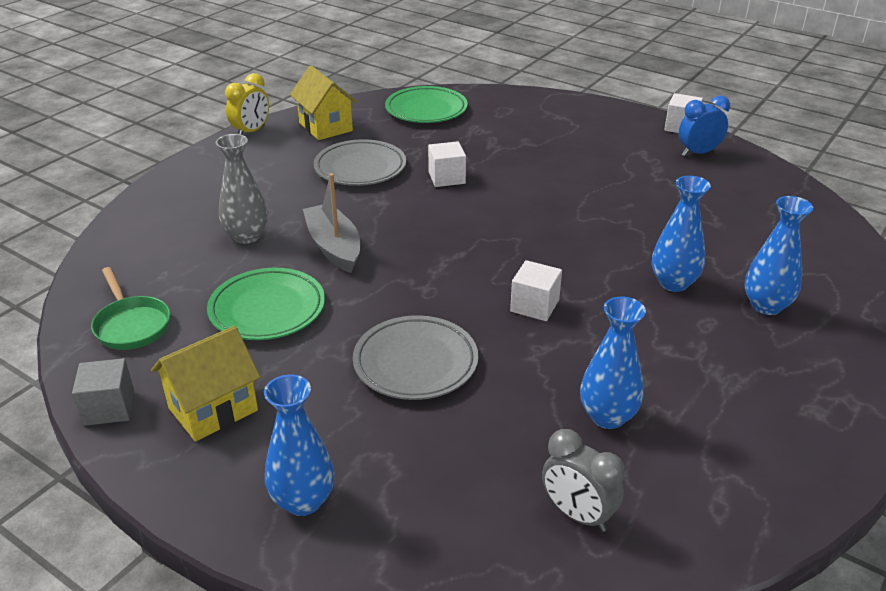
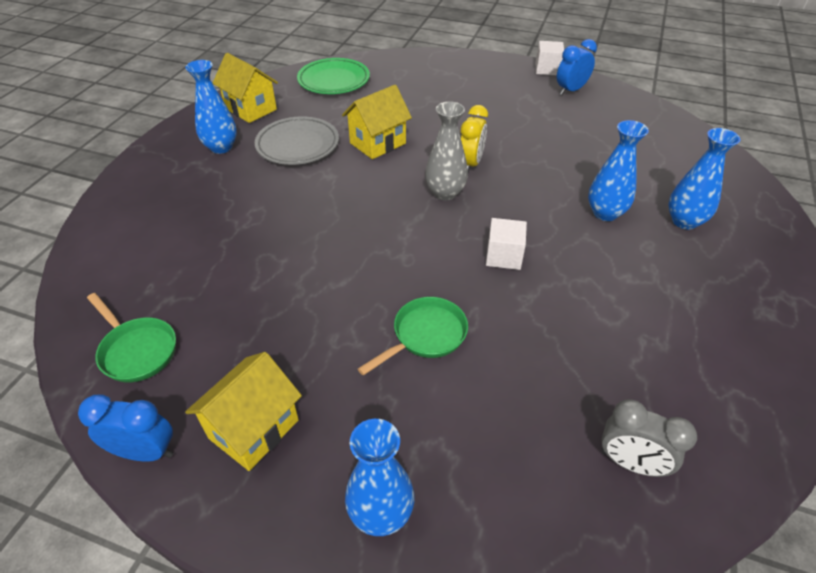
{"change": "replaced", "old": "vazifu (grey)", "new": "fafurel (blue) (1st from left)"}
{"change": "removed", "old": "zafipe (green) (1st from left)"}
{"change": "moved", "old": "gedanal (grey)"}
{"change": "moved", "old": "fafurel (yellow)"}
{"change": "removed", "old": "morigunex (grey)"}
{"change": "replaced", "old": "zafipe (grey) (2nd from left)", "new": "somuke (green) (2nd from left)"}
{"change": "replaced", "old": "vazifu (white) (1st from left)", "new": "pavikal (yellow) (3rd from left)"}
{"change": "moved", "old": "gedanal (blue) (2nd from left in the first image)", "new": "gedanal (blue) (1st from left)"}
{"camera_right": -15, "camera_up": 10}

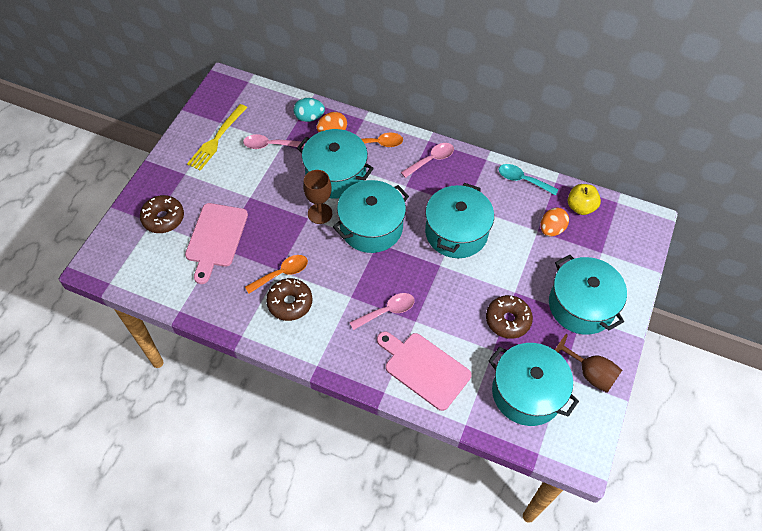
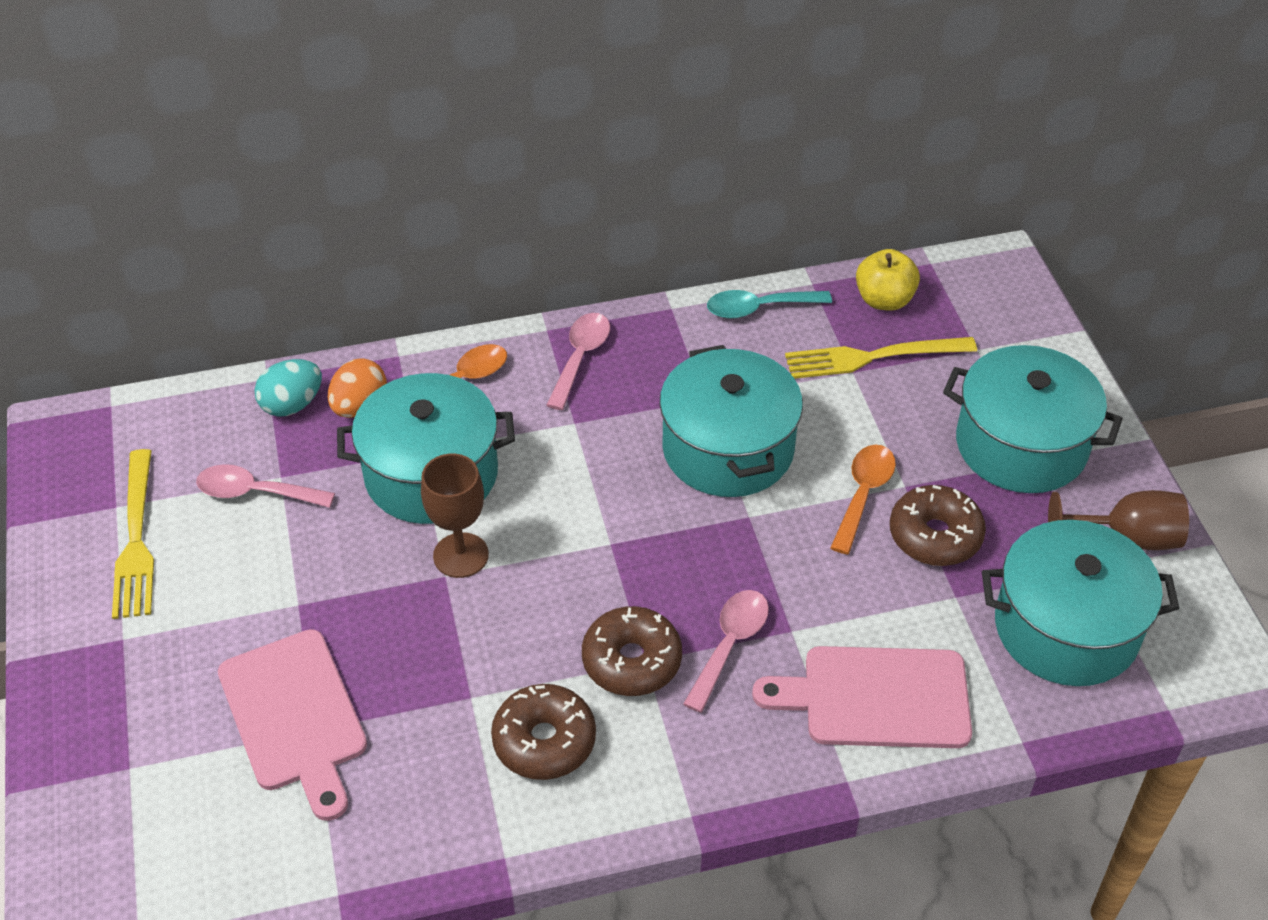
{"change": "moved", "old": "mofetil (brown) (1st from left in the first image)", "new": "mofetil (brown) (2nd from left)"}
{"change": "turned", "old": "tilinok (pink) (1st from left)", "degrees": 45}
{"change": "moved", "old": "tilinok (orange) (1st from left in the first image)", "new": "tilinok (orange) (2nd from left)"}
{"change": "removed", "old": "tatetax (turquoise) (2nd from left)"}
{"change": "replaced", "old": "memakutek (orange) (2nd from left)", "new": "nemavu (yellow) (2nd from left)"}
{"camera_right": -35, "camera_up": -10}

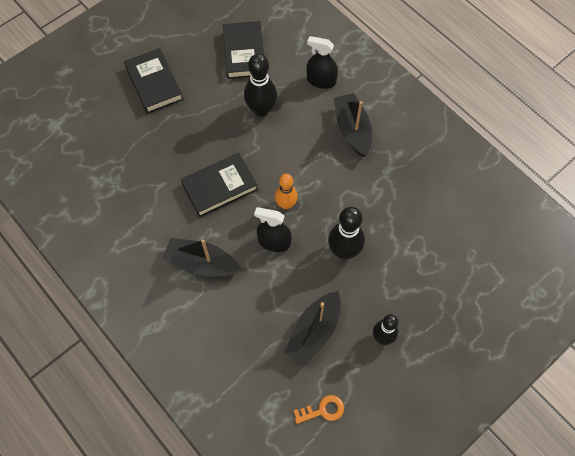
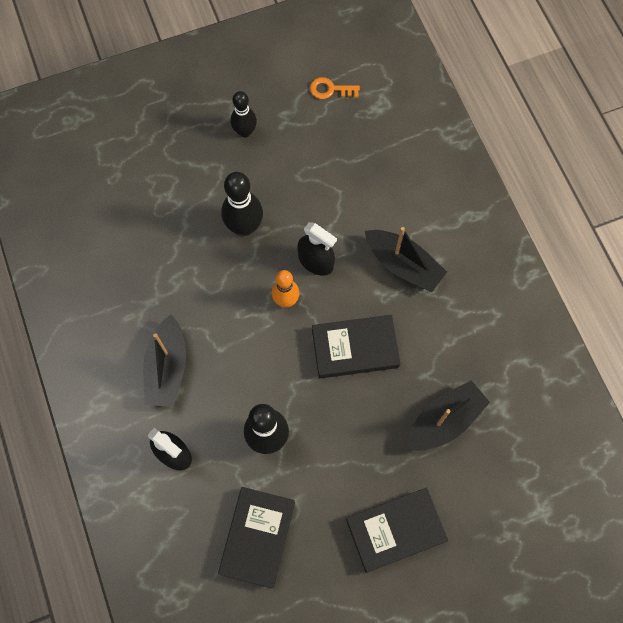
{"change": "turned", "old": "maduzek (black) (1st from left in the first image)", "degrees": 75}
{"change": "moved", "old": "morigunex (black) (2nd from left in the first image)", "new": "morigunex (black) (3rd from left)"}
{"camera_right": -160, "camera_up": 5}

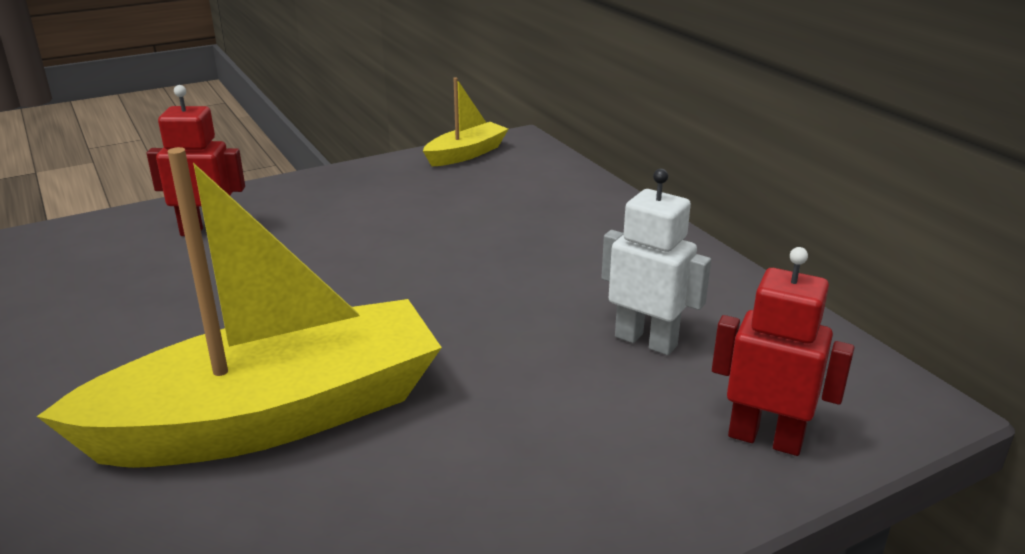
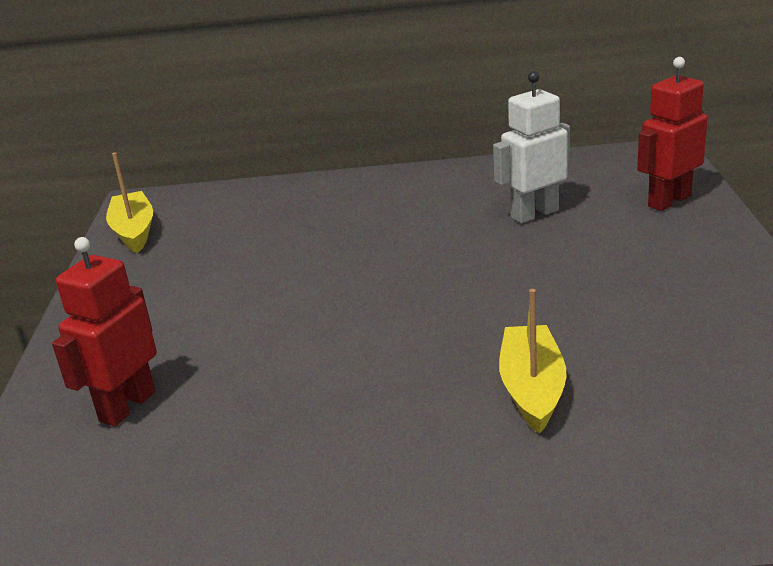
{"change": "resized", "old": "morigunex (yellow) (1st from left in the first image)", "factor": 0.46}
{"camera_right": -60, "camera_up": 0}

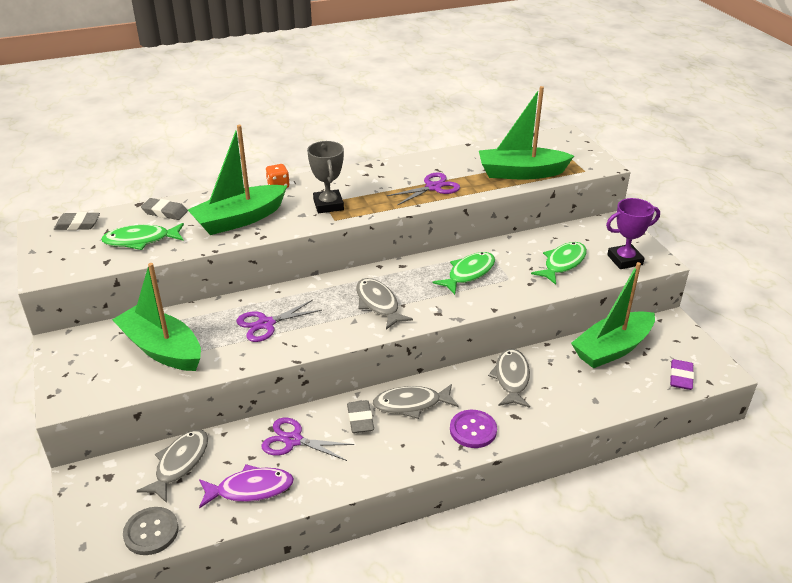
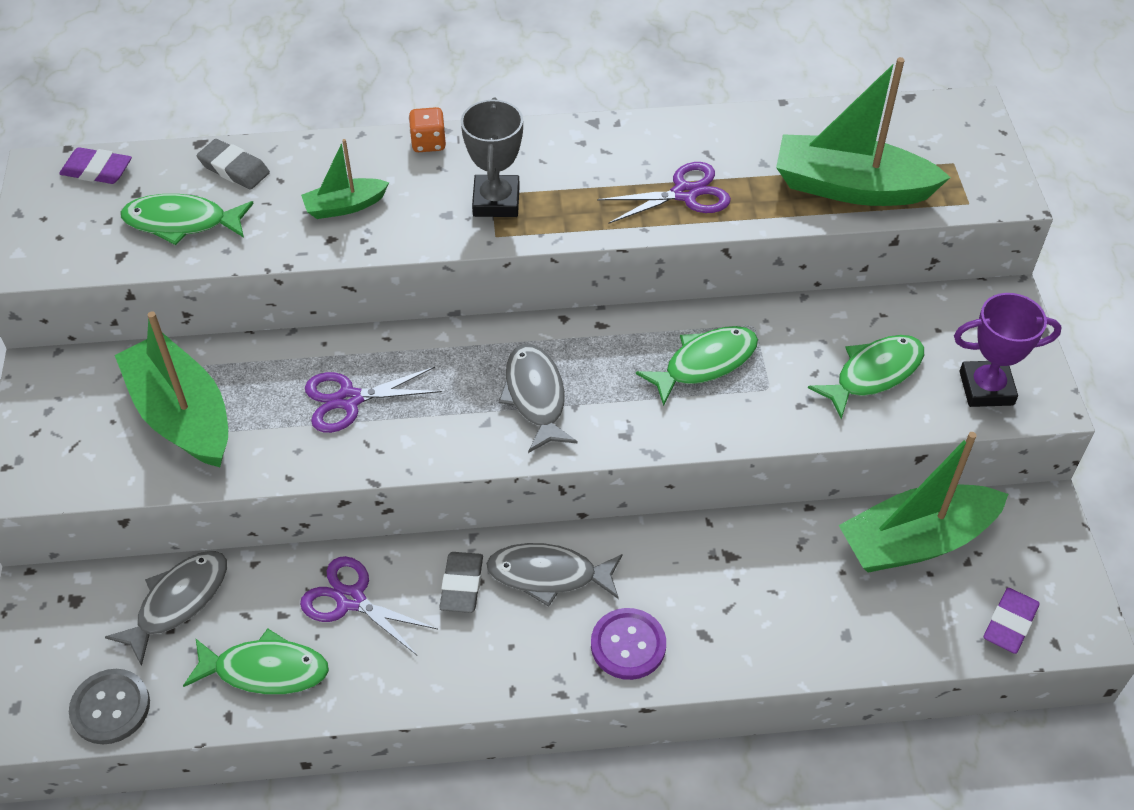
{"change": "recoloured", "old": "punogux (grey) (1st from left)", "new": "punogux (purple) (1st from left)"}
{"change": "resized", "old": "morigunex (green) (2nd from left)", "factor": 0.51}
{"change": "recoloured", "old": "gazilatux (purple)", "new": "gazilatux (green) (2nd from left)"}
{"change": "removed", "old": "gazilatux (grey) (4th from left)"}
{"camera_right": 15, "camera_up": 15}

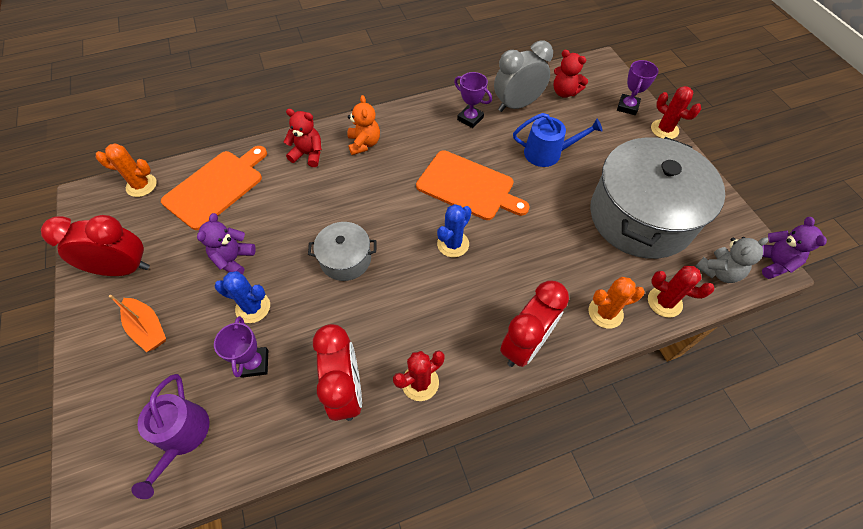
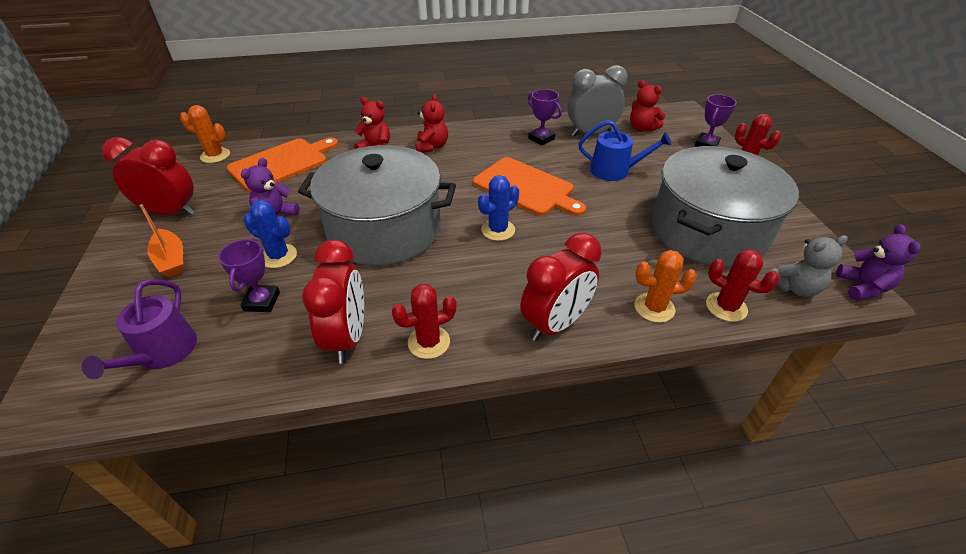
{"change": "resized", "old": "tatetax (grey) (1st from left)", "factor": 2.12}
{"change": "recoloured", "old": "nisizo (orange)", "new": "nisizo (red) (2nd from left)"}
{"camera_right": 10, "camera_up": -15}

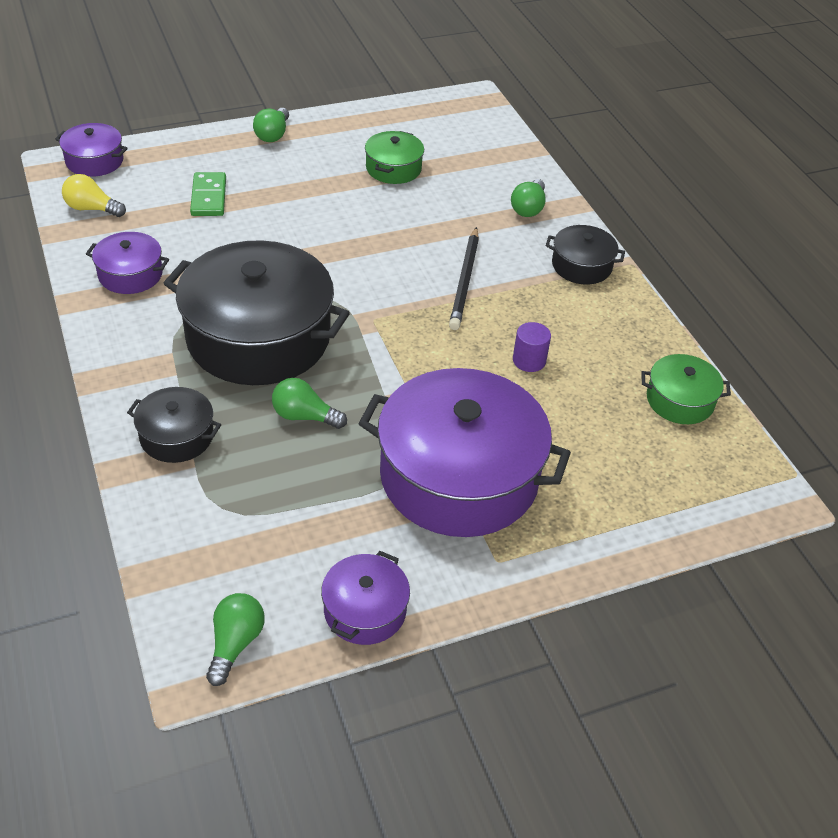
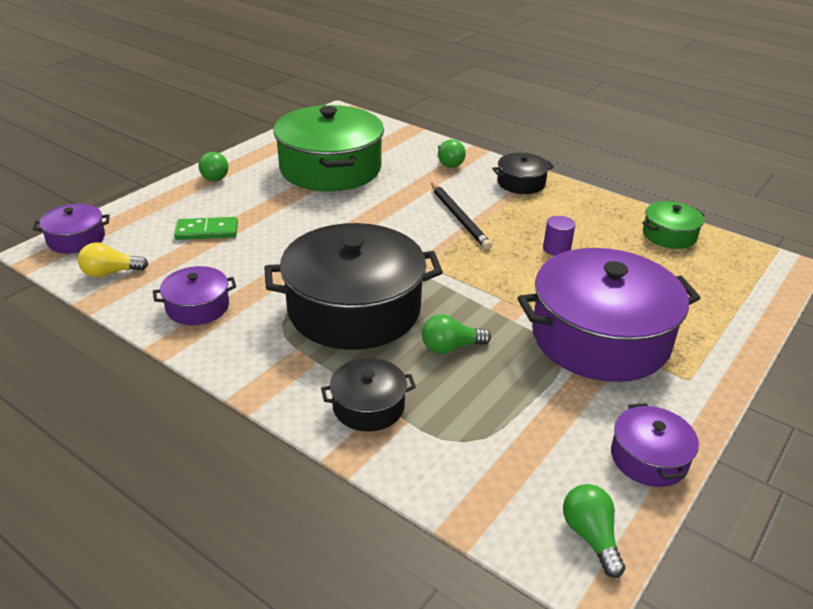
{"change": "turned", "old": "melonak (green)", "degrees": -60}
{"change": "resized", "old": "tatetax (green) (1st from left)", "factor": 2.15}
{"camera_right": -30, "camera_up": -10}

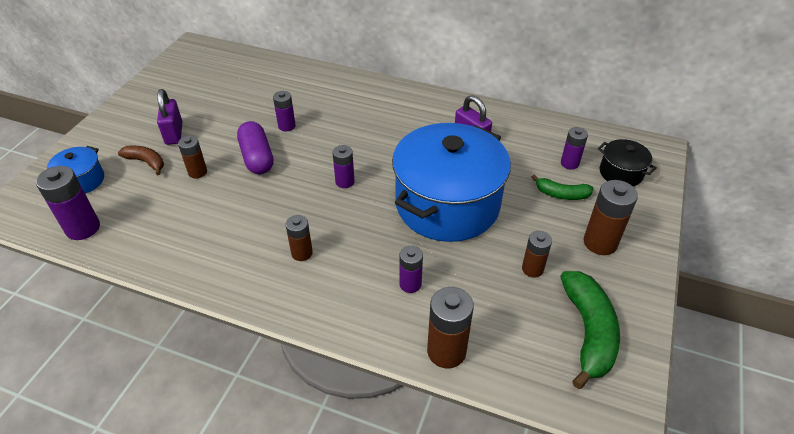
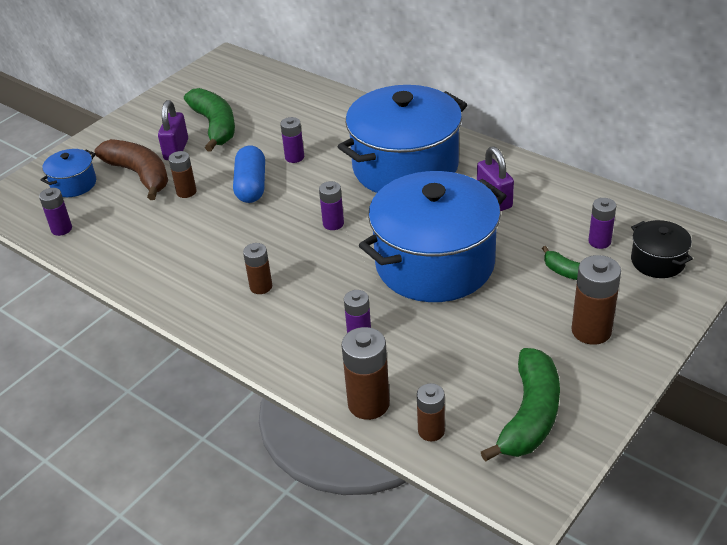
{"change": "resized", "old": "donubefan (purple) (1st from left)", "factor": 0.62}
{"change": "resized", "old": "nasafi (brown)", "factor": 1.78}
{"change": "recoloured", "old": "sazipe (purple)", "new": "sazipe (blue)"}
{"change": "moved", "old": "donubefan (brown) (4th from left)"}
{"change": "added", "new": "nasafi (green) (1st from left)"}
{"change": "added", "new": "tatetax (blue) (2nd from left)"}
{"camera_right": 20, "camera_up": -5}

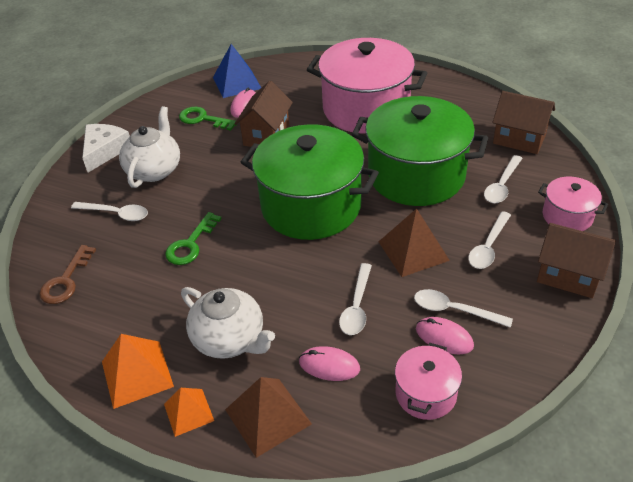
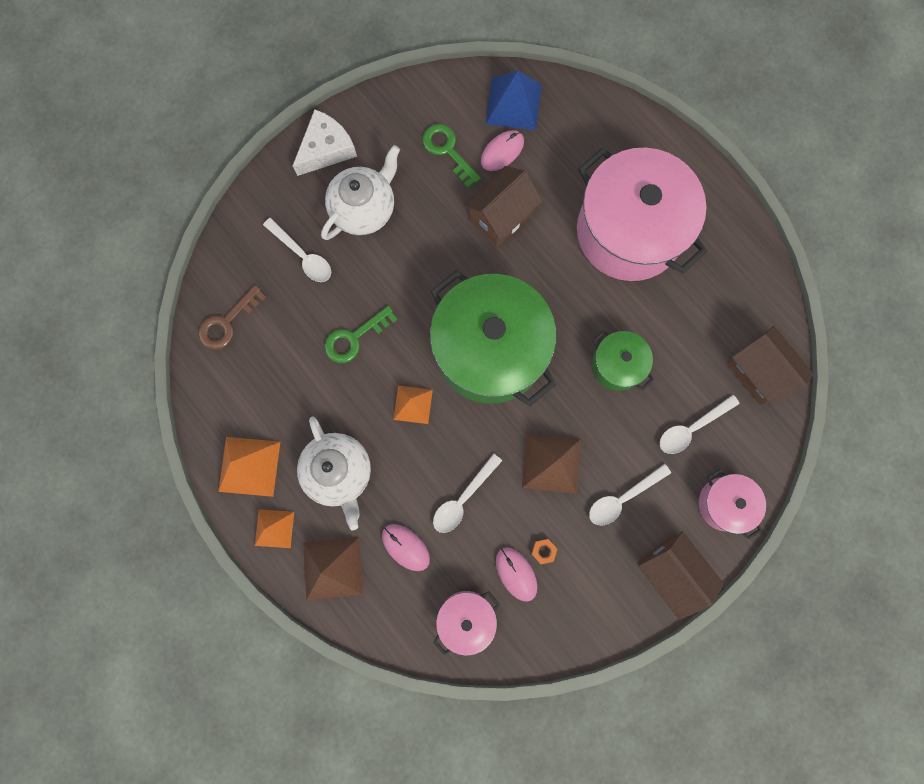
{"change": "resized", "old": "tatetax (green) (2nd from left)", "factor": 0.47}
{"change": "replaced", "old": "tilinok (white) (3rd from left)", "new": "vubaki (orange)"}
{"change": "added", "new": "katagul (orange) (3rd from left)"}
{"camera_right": 25, "camera_up": 35}

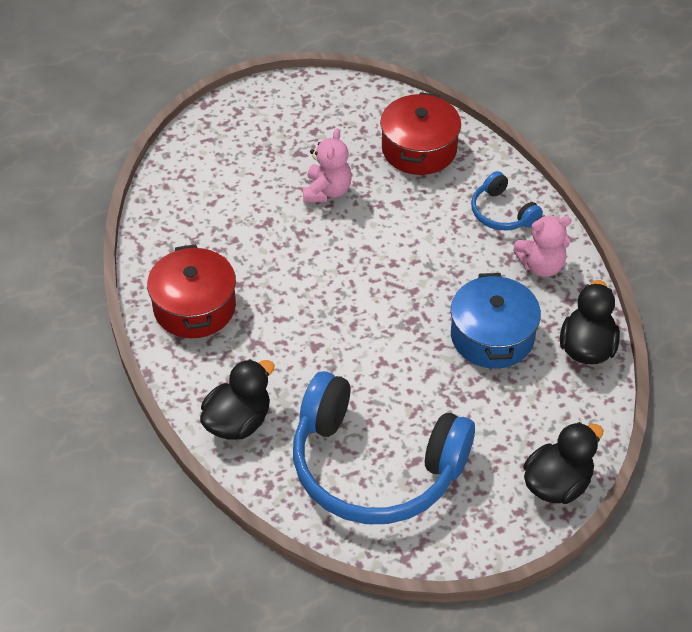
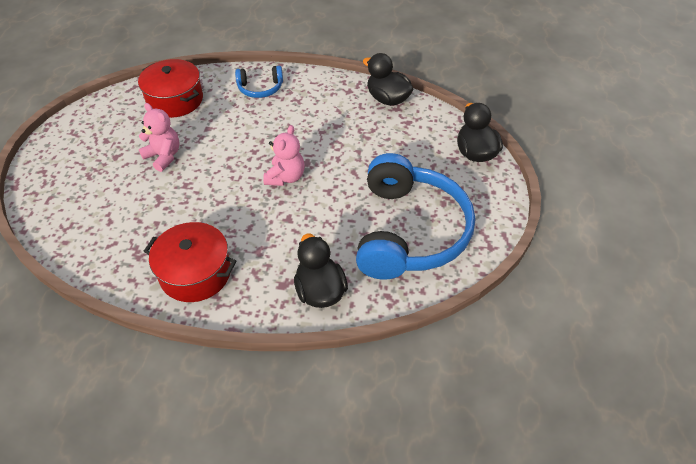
{"change": "turned", "old": "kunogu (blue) (1st from left in the first image)", "degrees": -45}
{"change": "removed", "old": "tatetax (blue)"}
{"change": "moved", "old": "nisizo (pink) (2nd from left)"}
{"camera_right": -60, "camera_up": 0}

